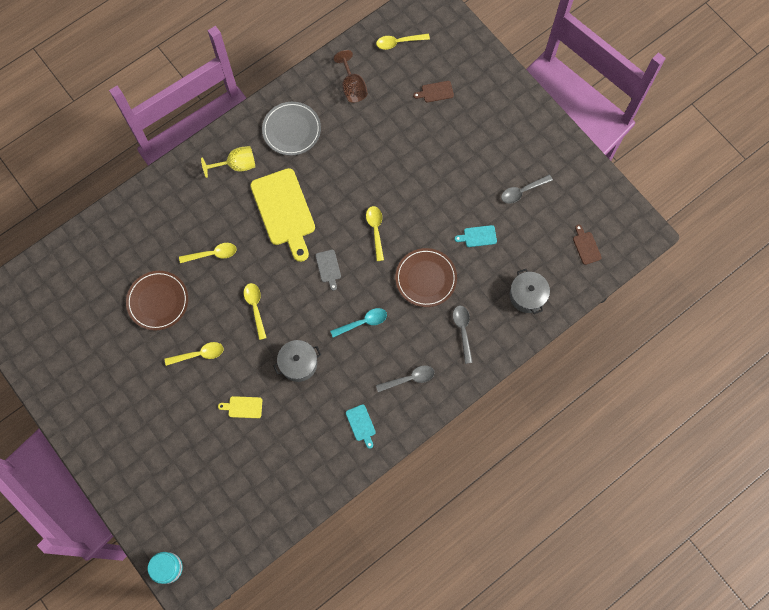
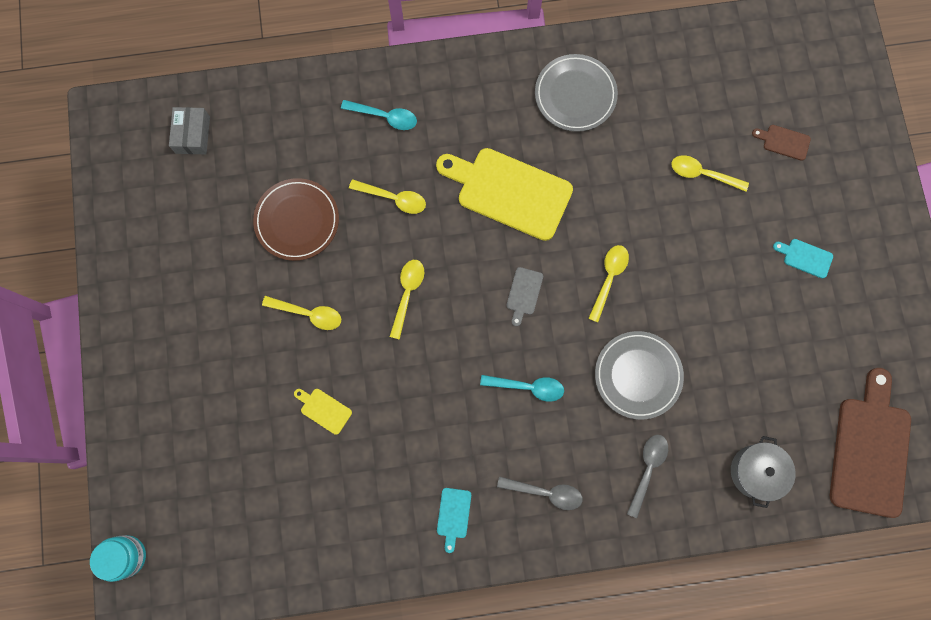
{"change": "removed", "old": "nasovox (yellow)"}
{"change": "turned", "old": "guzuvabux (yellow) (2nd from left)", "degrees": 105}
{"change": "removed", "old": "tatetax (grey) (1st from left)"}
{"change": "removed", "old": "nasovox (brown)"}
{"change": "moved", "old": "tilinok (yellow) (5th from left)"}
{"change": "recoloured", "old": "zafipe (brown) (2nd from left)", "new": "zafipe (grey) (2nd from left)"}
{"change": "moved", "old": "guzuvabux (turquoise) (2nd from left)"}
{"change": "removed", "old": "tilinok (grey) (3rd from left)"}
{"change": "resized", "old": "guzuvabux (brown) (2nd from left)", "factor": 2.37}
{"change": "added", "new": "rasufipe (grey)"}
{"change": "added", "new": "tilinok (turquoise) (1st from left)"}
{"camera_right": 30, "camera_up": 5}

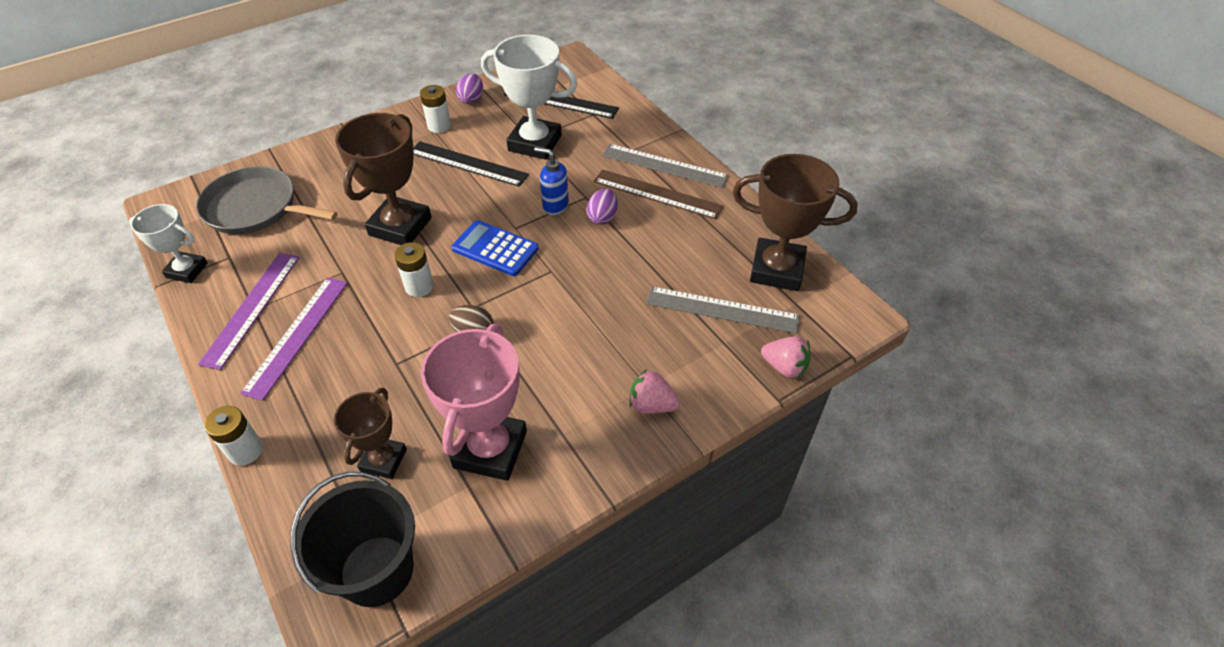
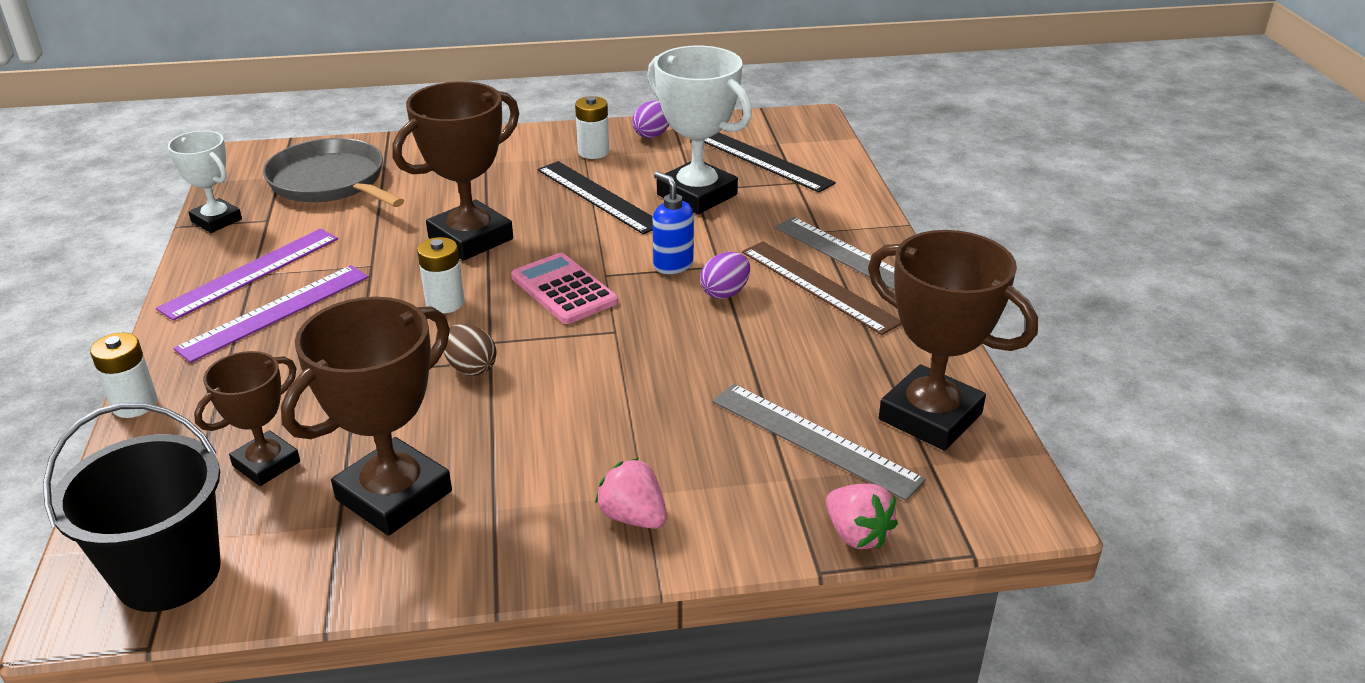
{"change": "recoloured", "old": "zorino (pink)", "new": "zorino (brown) (2nd from left)"}
{"change": "recoloured", "old": "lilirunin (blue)", "new": "lilirunin (pink)"}
{"camera_right": 25, "camera_up": -15}

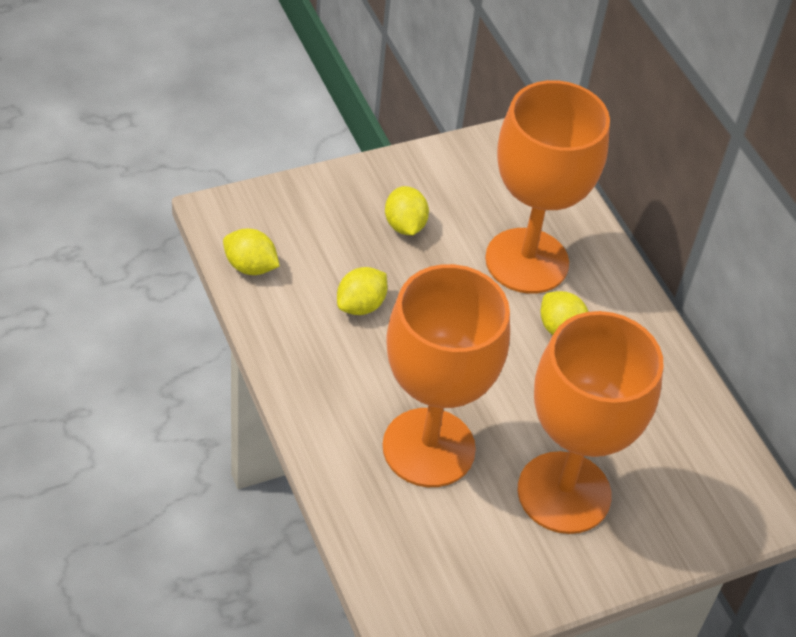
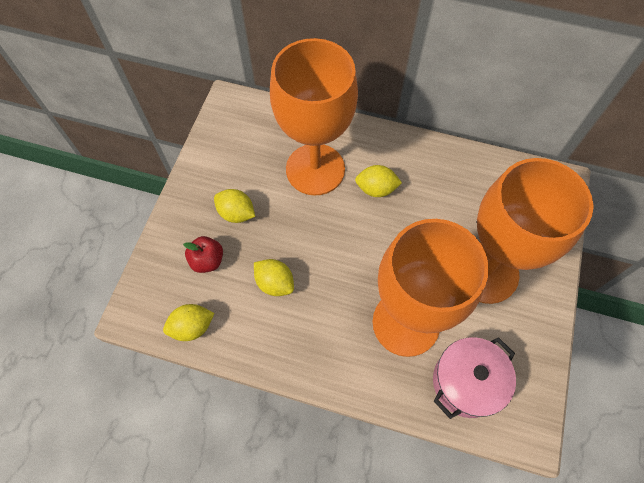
{"change": "turned", "old": "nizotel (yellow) (2nd from left in the first image)", "degrees": -45}
{"change": "added", "new": "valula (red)"}
{"change": "added", "new": "tatetax (pink)"}
{"camera_right": -45, "camera_up": 15}

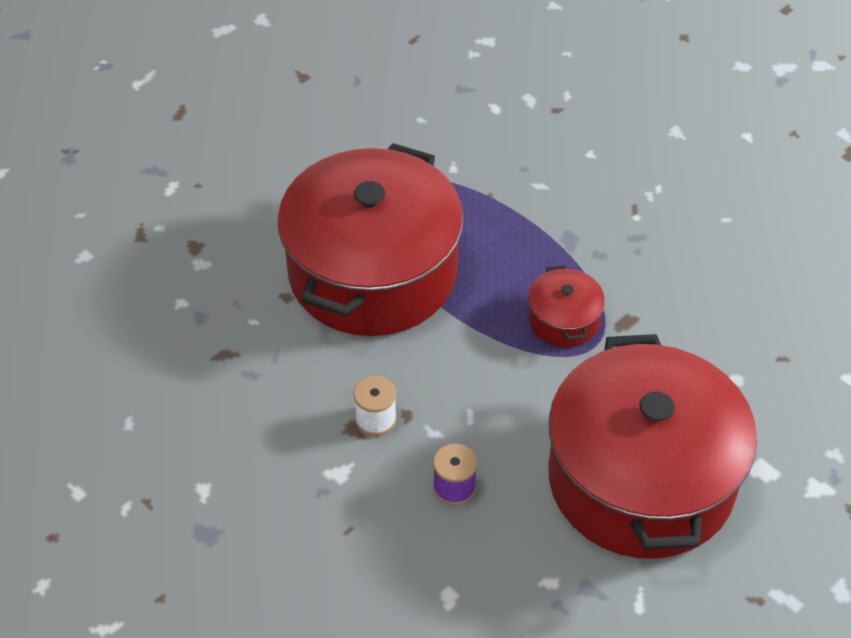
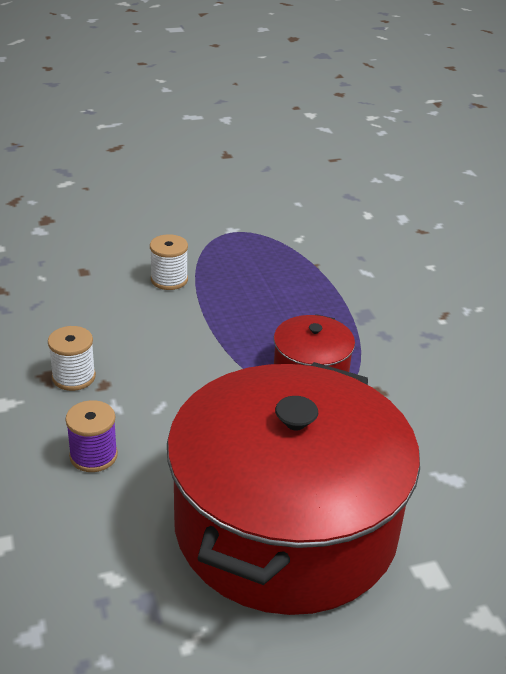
{"change": "replaced", "old": "tatetax (red) (1st from left)", "new": "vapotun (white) (2nd from left)"}
{"camera_right": 25, "camera_up": -15}

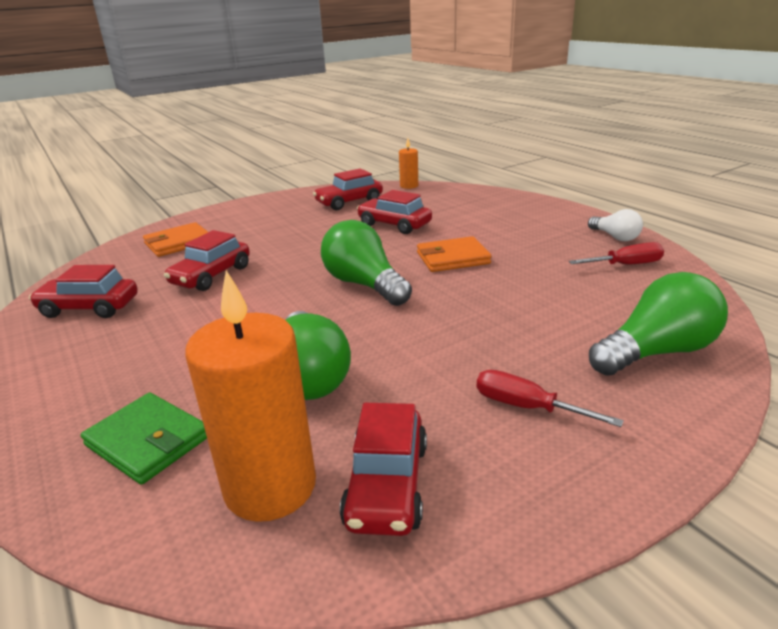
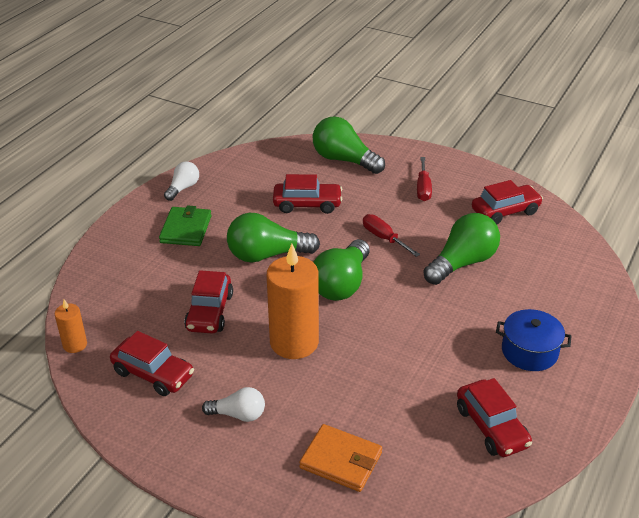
{"change": "moved", "old": "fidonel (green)"}
{"change": "moved", "old": "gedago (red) (2nd from left in the first image)", "new": "gedago (red) (3rd from left)"}
{"change": "moved", "old": "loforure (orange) (1st from left in the first image)", "new": "loforure (orange) (2nd from left)"}
{"change": "replaced", "old": "fidonel (orange) (2nd from left)", "new": "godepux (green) (1st from left)"}
{"change": "moved", "old": "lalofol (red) (2nd from left in the first image)", "new": "lalofol (red) (1st from left)"}
{"change": "added", "new": "godepux (white) (2nd from left)"}
{"change": "added", "new": "tatetax (blue)"}
{"camera_right": -120, "camera_up": 10}

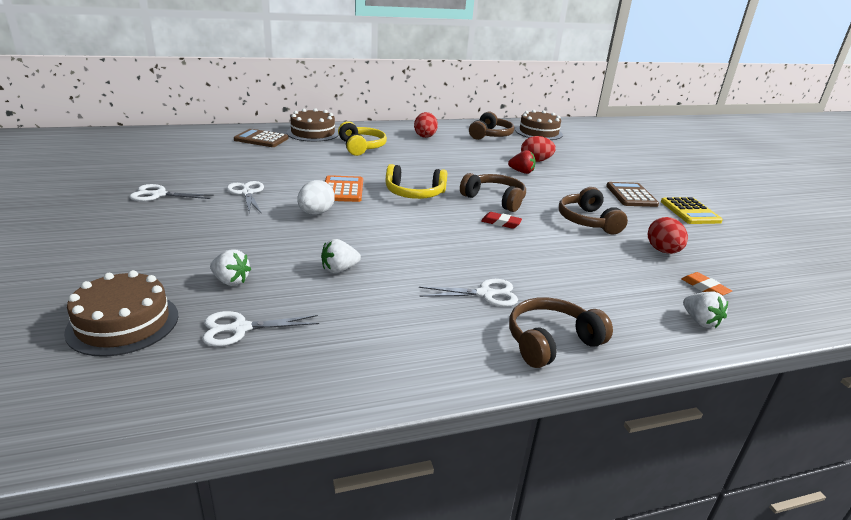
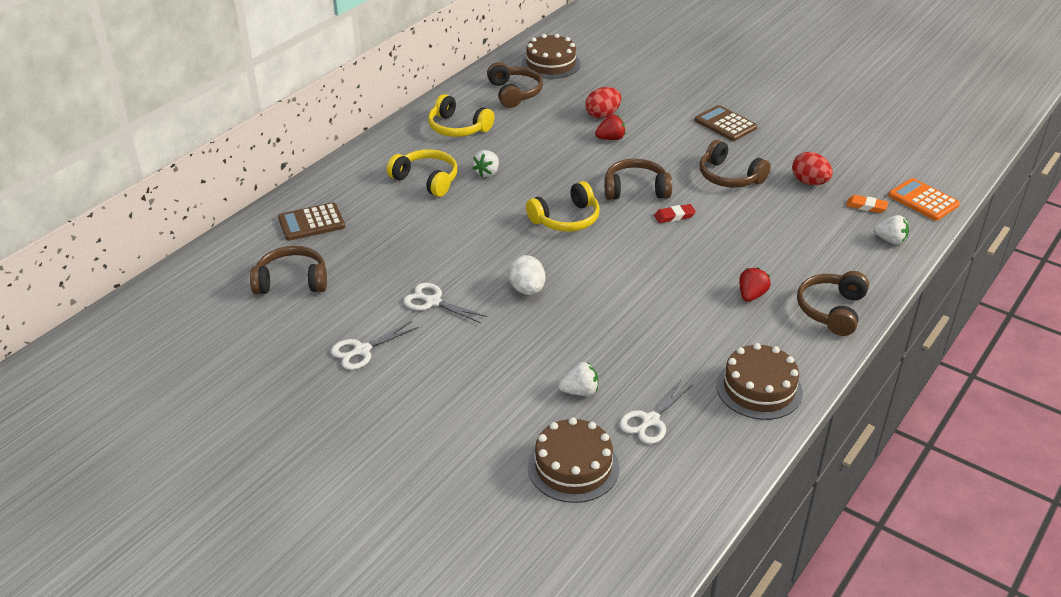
{"change": "moved", "old": "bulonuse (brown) (2nd from left in the first image)", "new": "bulonuse (brown) (3rd from left)"}
{"change": "moved", "old": "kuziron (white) (2nd from left in the first image)", "new": "kuziron (white) (1st from left)"}
{"change": "moved", "old": "lilirunin (orange)"}
{"change": "replaced", "old": "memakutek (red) (1st from left)", "new": "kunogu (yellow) (2nd from left)"}
{"change": "replaced", "old": "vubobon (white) (4th from left)", "new": "kuziron (red) (2nd from left)"}
{"change": "removed", "old": "lilirunin (yellow)"}
{"change": "added", "new": "kunogu (brown) (1st from left)"}
{"camera_right": -35, "camera_up": 10}

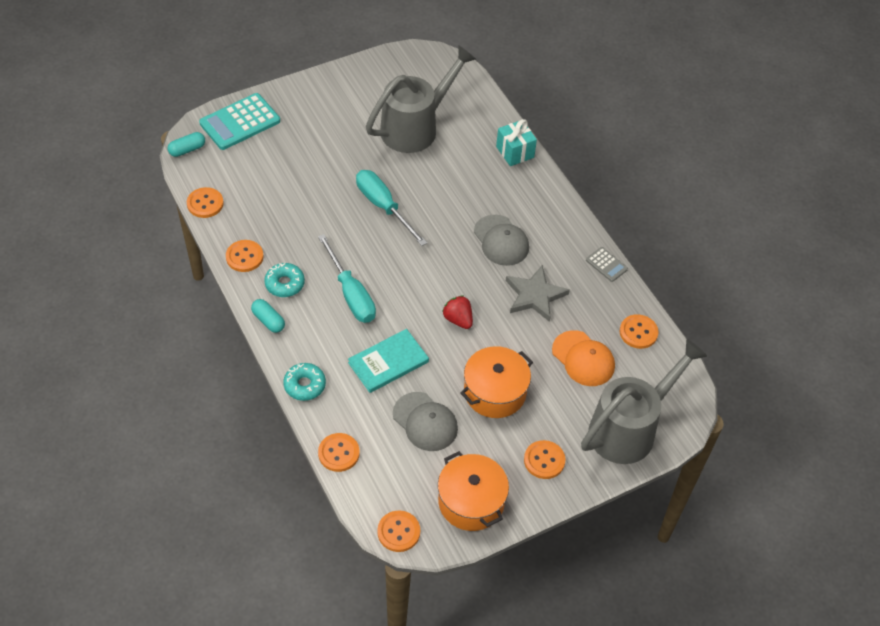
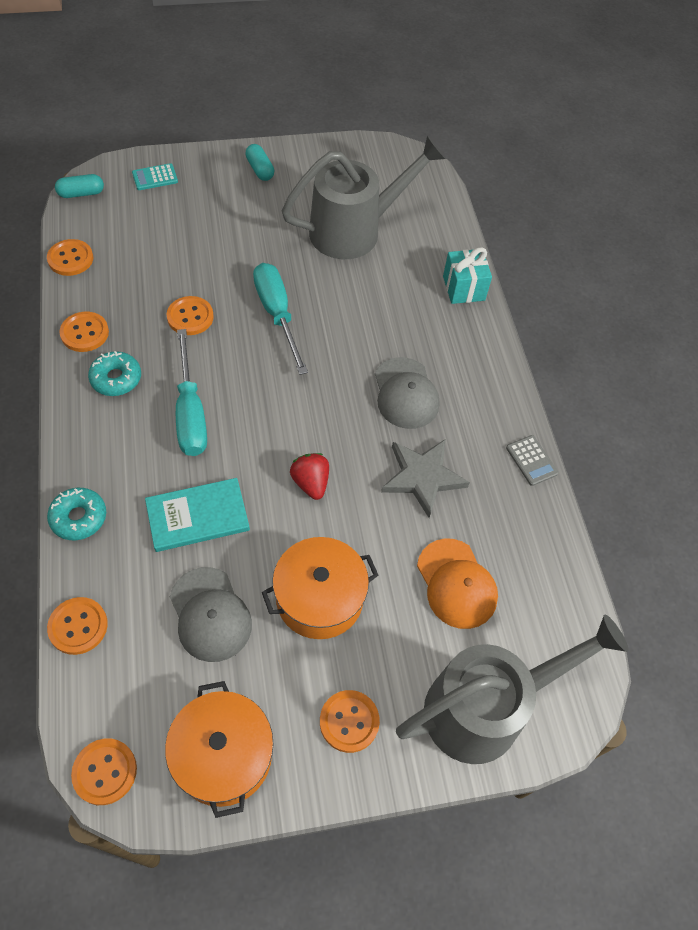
{"change": "resized", "old": "lilirunin (turquoise)", "factor": 0.5}
{"change": "moved", "old": "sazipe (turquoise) (2nd from left)"}
{"change": "moved", "old": "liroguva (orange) (6th from left in the first image)", "new": "liroguva (orange) (5th from left)"}
{"camera_right": 15, "camera_up": 5}

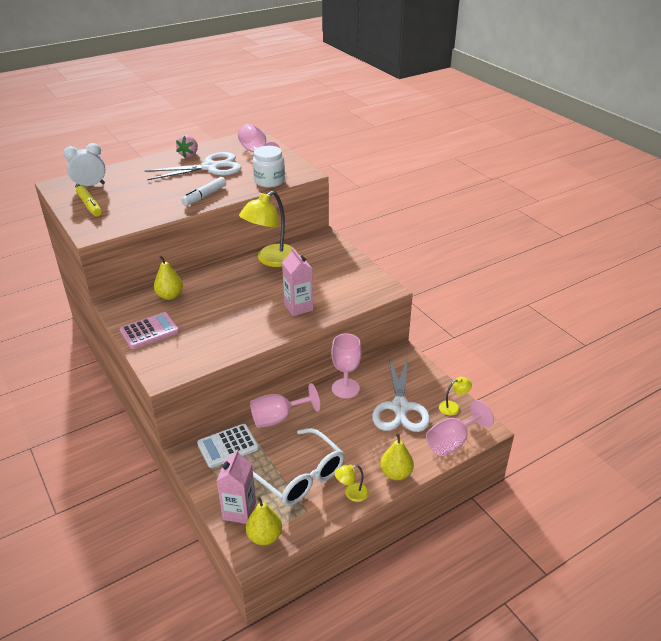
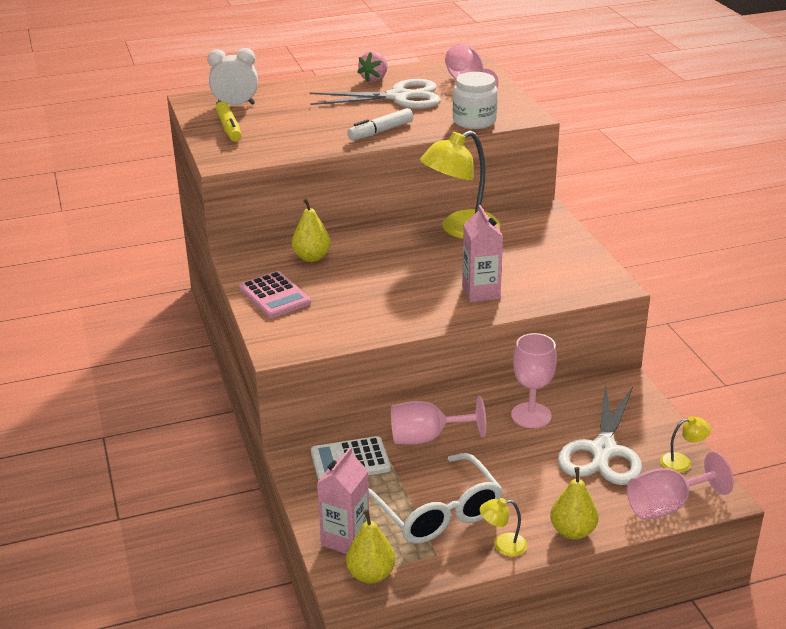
{"change": "turned", "old": "lilirunin (pink)", "degrees": 75}
{"camera_right": 15, "camera_up": -5}

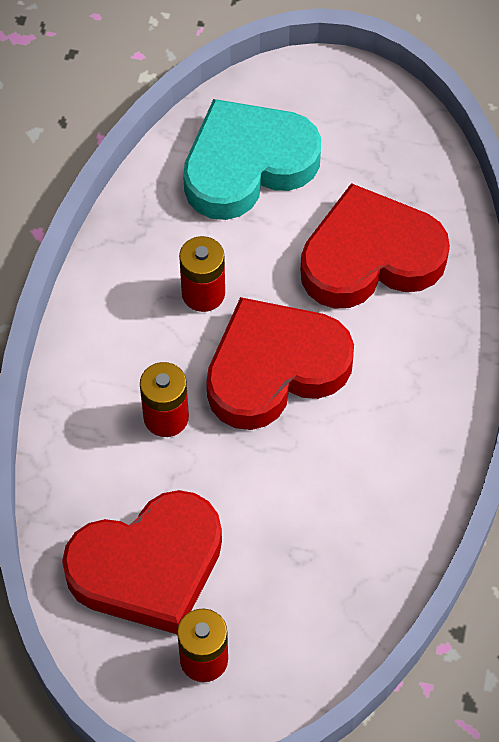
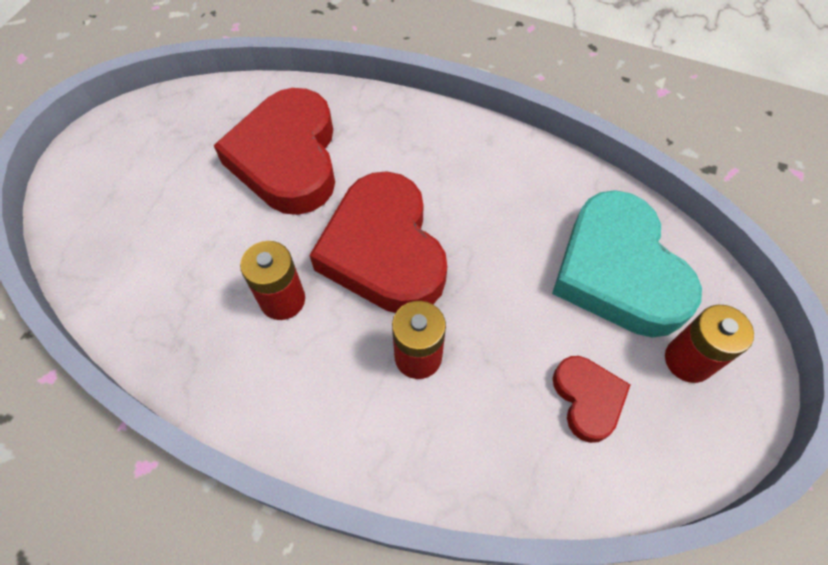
{"change": "resized", "old": "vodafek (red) (1st from left in the first image)", "factor": 0.49}
{"change": "moved", "old": "vodafek (turquoise)"}
{"camera_right": -80, "camera_up": 0}

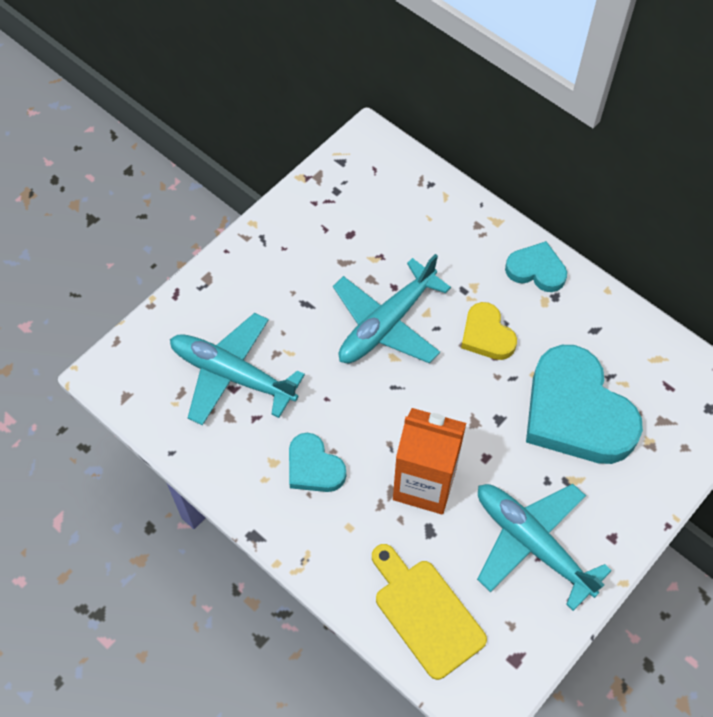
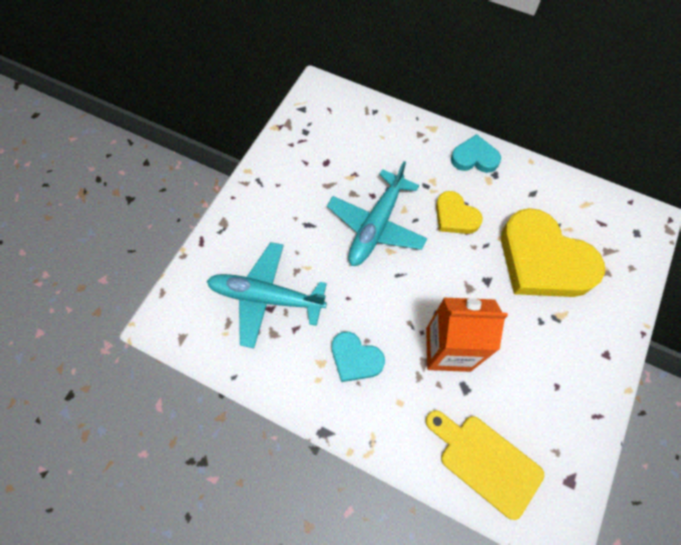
{"change": "removed", "old": "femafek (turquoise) (3rd from left)"}
{"change": "recoloured", "old": "vodafek (turquoise) (3rd from left)", "new": "vodafek (yellow) (2nd from left)"}
{"camera_right": -15, "camera_up": 5}

